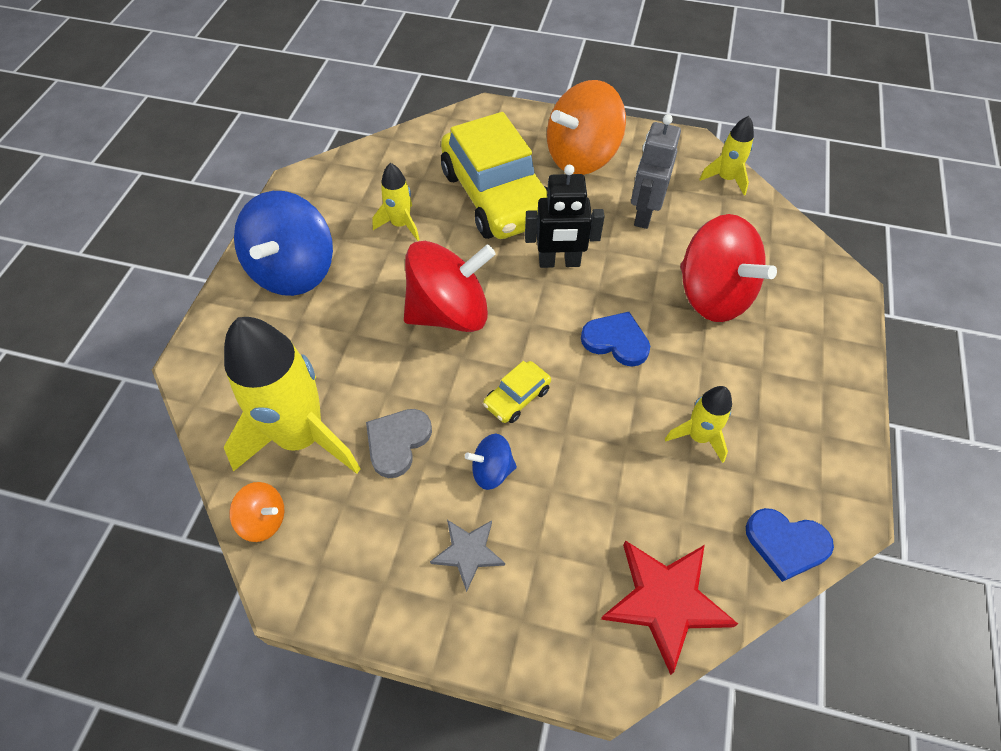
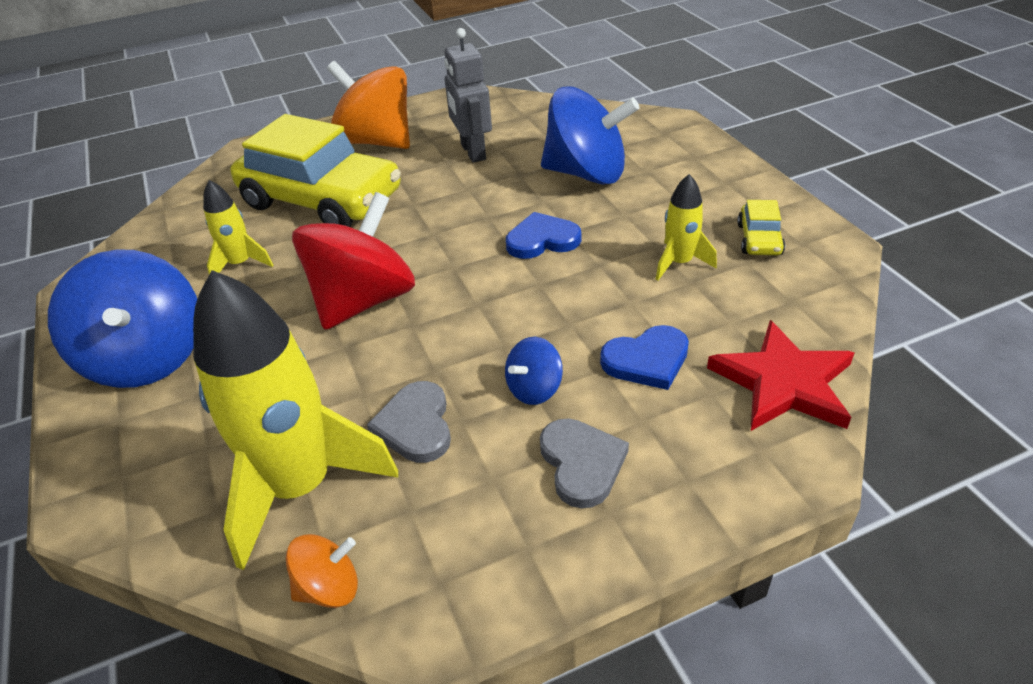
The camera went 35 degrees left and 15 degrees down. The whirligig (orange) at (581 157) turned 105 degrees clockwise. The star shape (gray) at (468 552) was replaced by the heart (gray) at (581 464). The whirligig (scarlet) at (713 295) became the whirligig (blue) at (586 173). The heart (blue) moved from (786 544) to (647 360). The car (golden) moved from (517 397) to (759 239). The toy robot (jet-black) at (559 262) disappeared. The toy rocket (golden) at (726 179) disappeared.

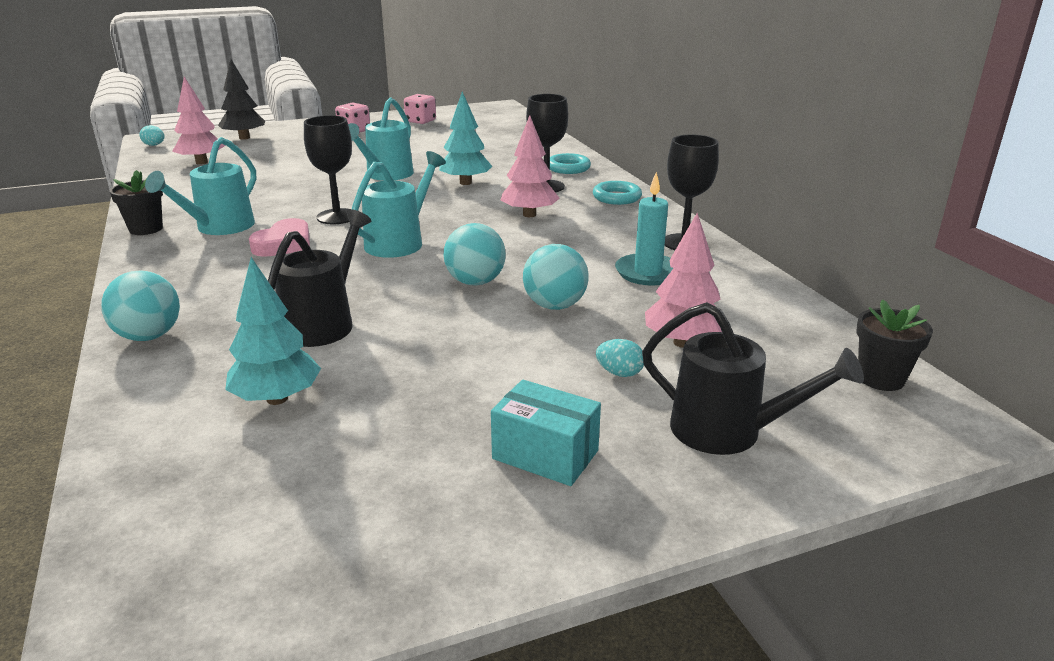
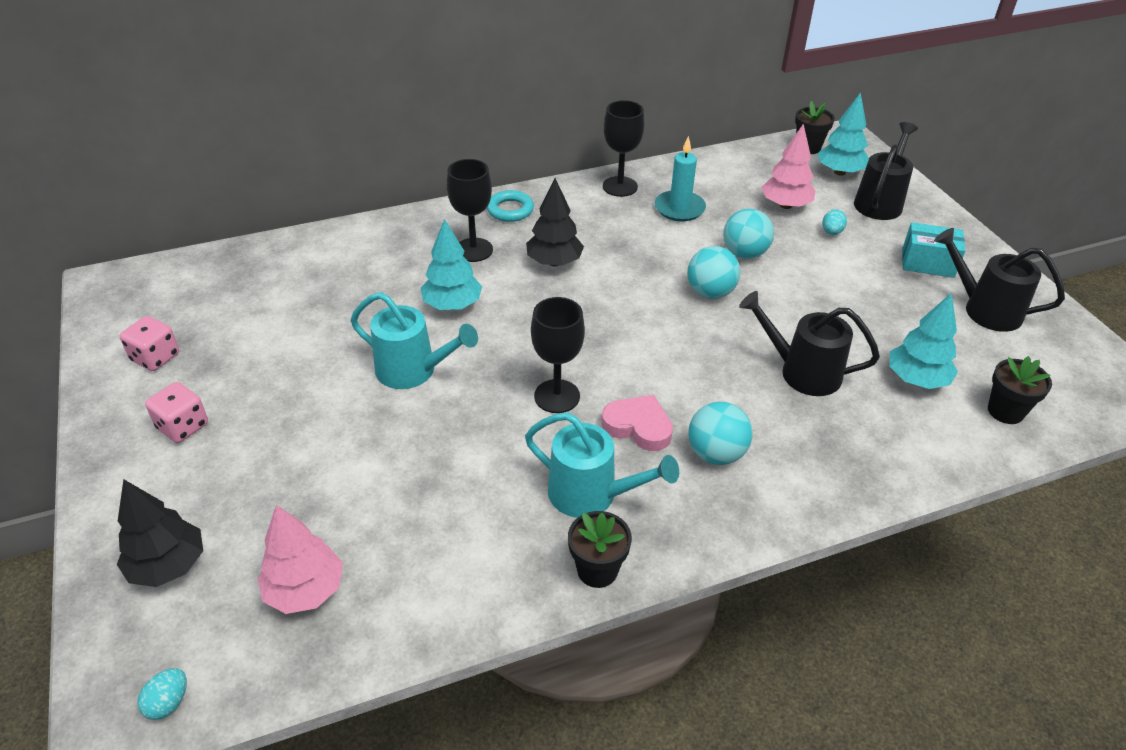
The camera went 90 degrees left and 15 degrees up. The toy tree (rose-pink) at (529 214) became the toy tree (jet-black) at (554 262). The play ball (aqua) moved from (149 336) to (716 453). The toy tree (aqua) at (839 172) appeared. The box (aqua) at (545 455) turned 75 degrees clockwise. The watering can (jet-black) at (984 309) appeared. The potted plant (jet-black) at (1005 411) appeared. The watering can (aqua) at (399 242) disappeared. The ring (aqua) at (568 168) disappeared.

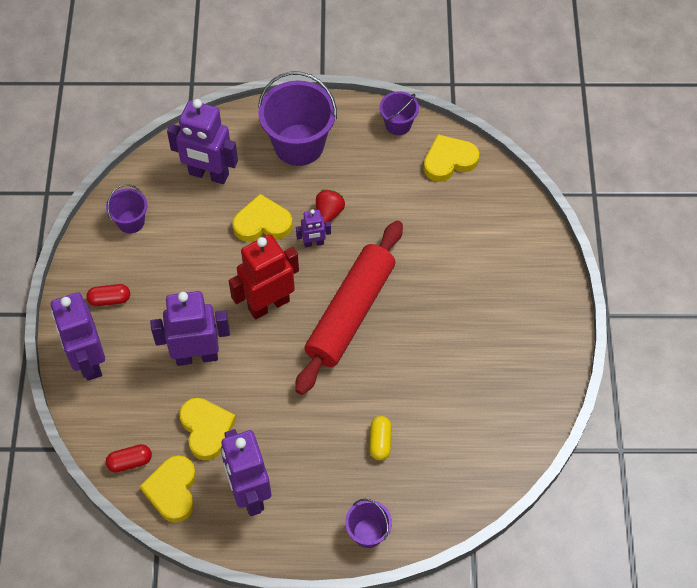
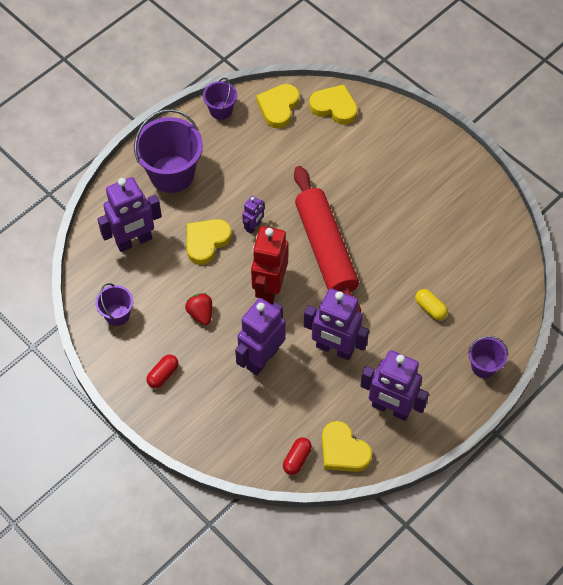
The camera went 45 degrees left and 0 degrees up. The berry (scarlet) moved from (329 213) to (200 314). The toy robot (royal purple) moved from (89 361) to (334 349). The heart (golden) moved from (206 429) to (334 107).

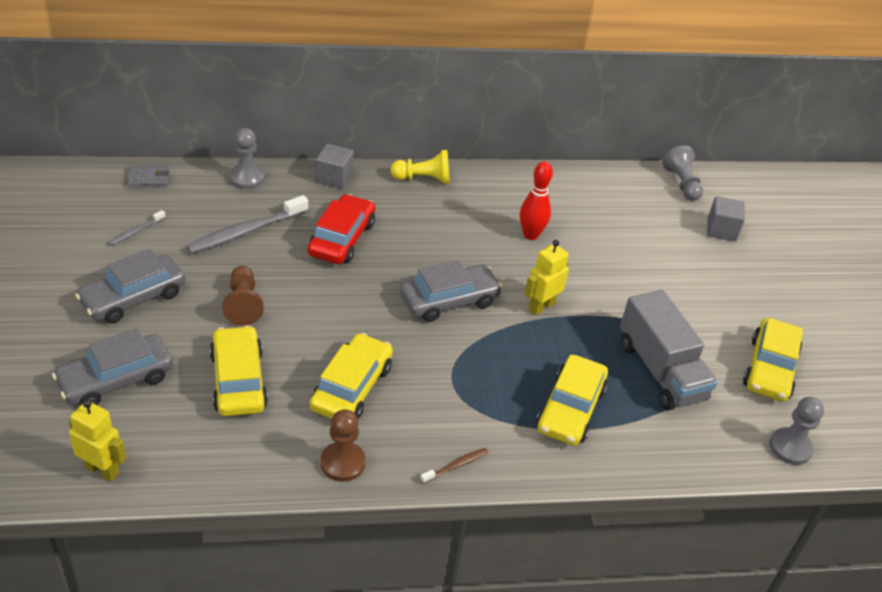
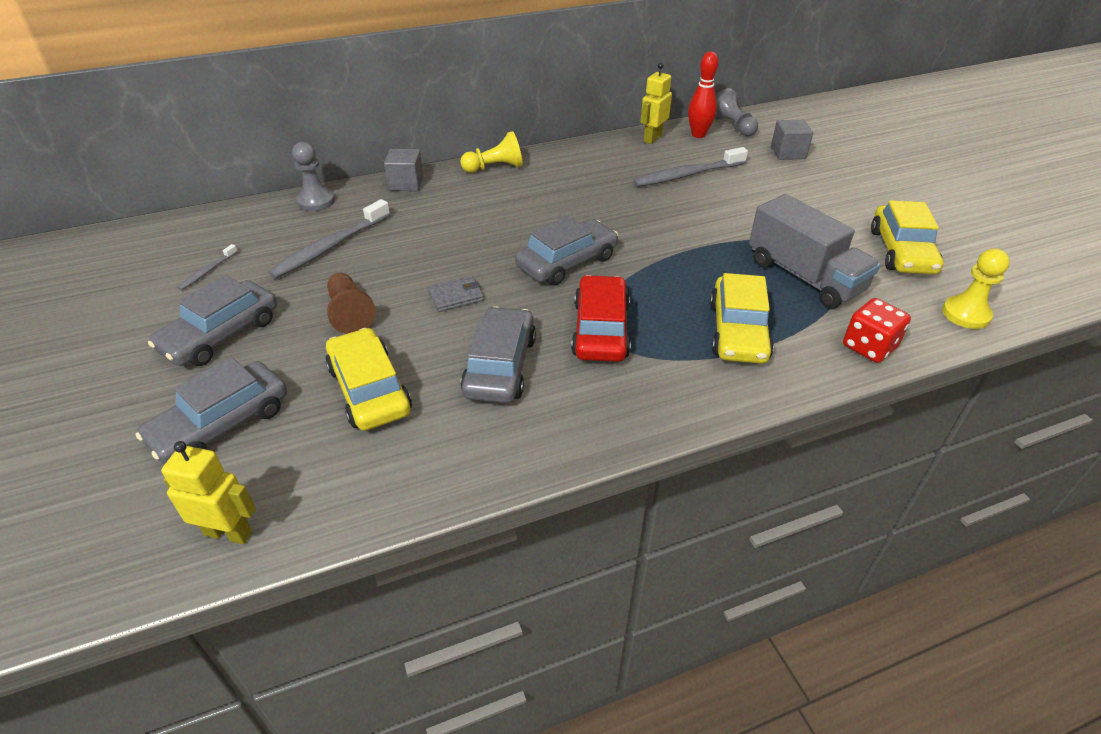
The camera went 10 degrees left and 0 degrees up. The billfold (gray) moved from (149 178) to (456 296). The car (golden) at (352 387) became the car (gray) at (500 366). The car (scarlet) moved from (342 239) to (601 329). The toothbrush (gray) at (687 175) appeared. The toy robot (golden) moved from (541 306) to (652 138). The skittle (scarlet) moved from (530 235) to (698 135). The die (scarlet) at (869 347) appeared. The game pawn (gray) at (790 447) became the game pawn (golden) at (966 314). The game pawn (brown) at (342 463) disappeared. The toothbrush (brown) at (456 466) disappeared.

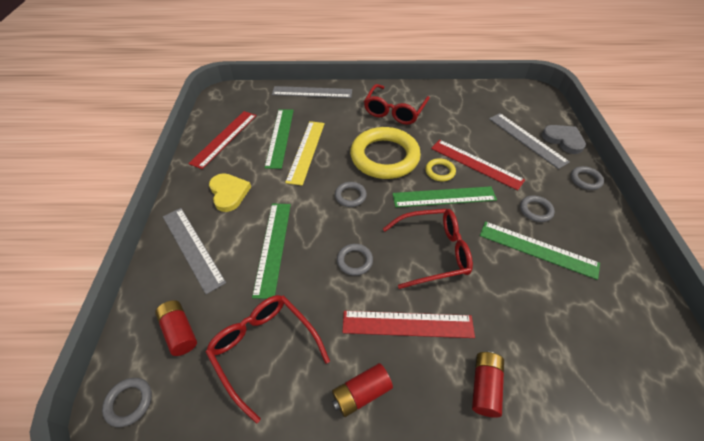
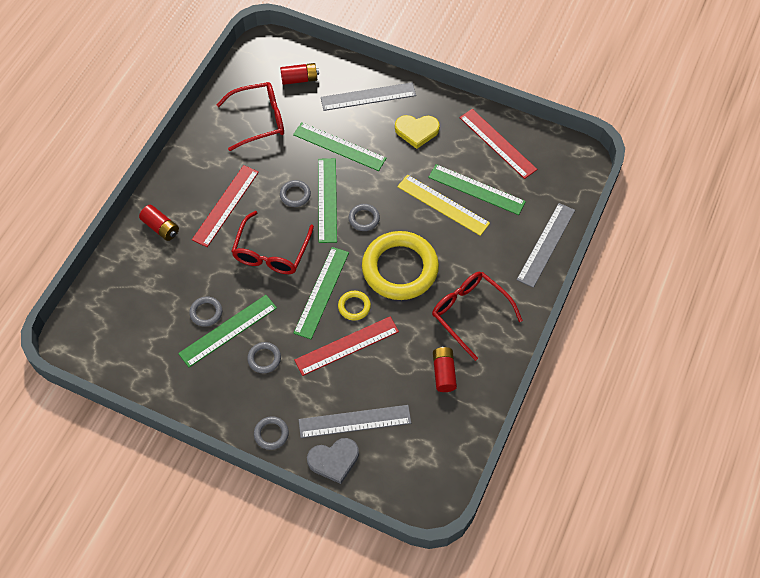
The camera went 115 degrees right and 10 degrees up. The ring (gray) moved from (129 402) to (206 312). The ruler (green) at (327 200) appeared. The power cell (scarlet) moved from (361 393) to (443 373).

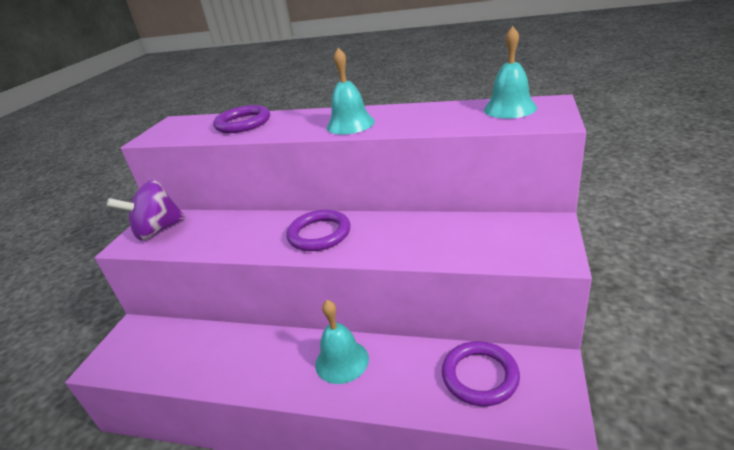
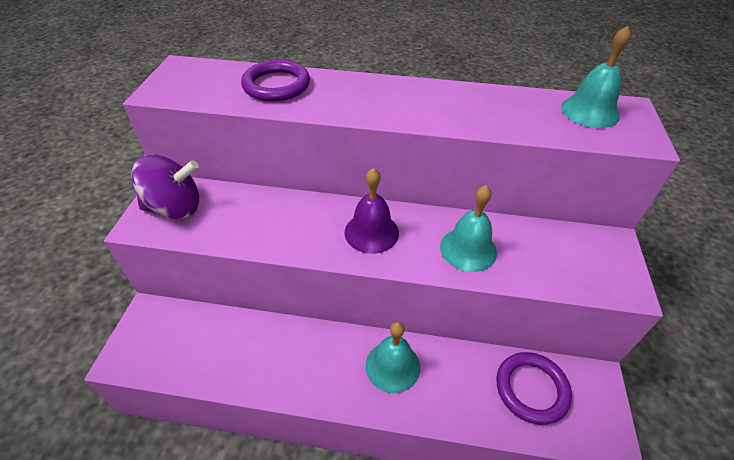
The camera went 10 degrees left and 15 degrees up. The whirligig (royal purple) at (158 230) turned 150 degrees counterclockwise. The ring (royal purple) at (319 234) was replaced by the school bell (royal purple) at (371 232). The school bell (aqua) moved from (350 124) to (468 249).

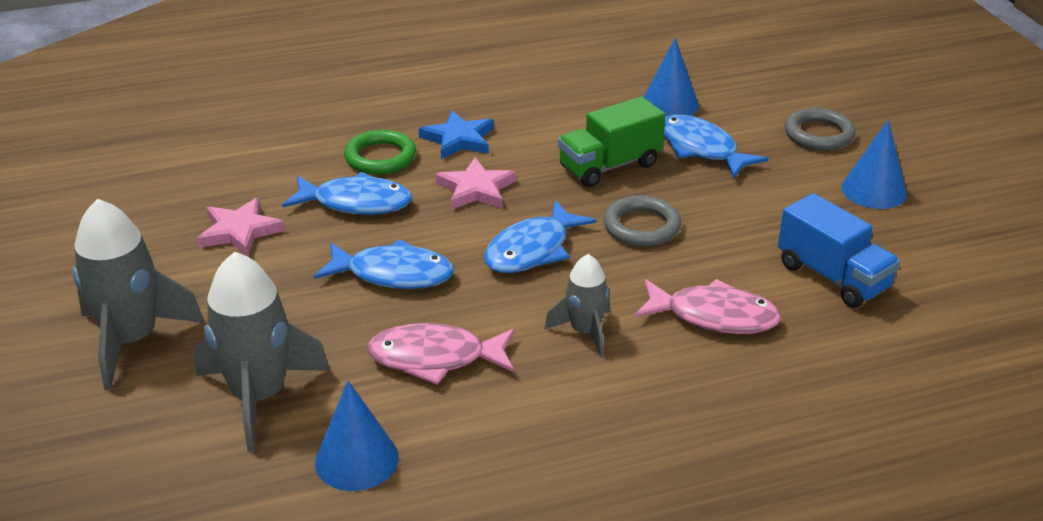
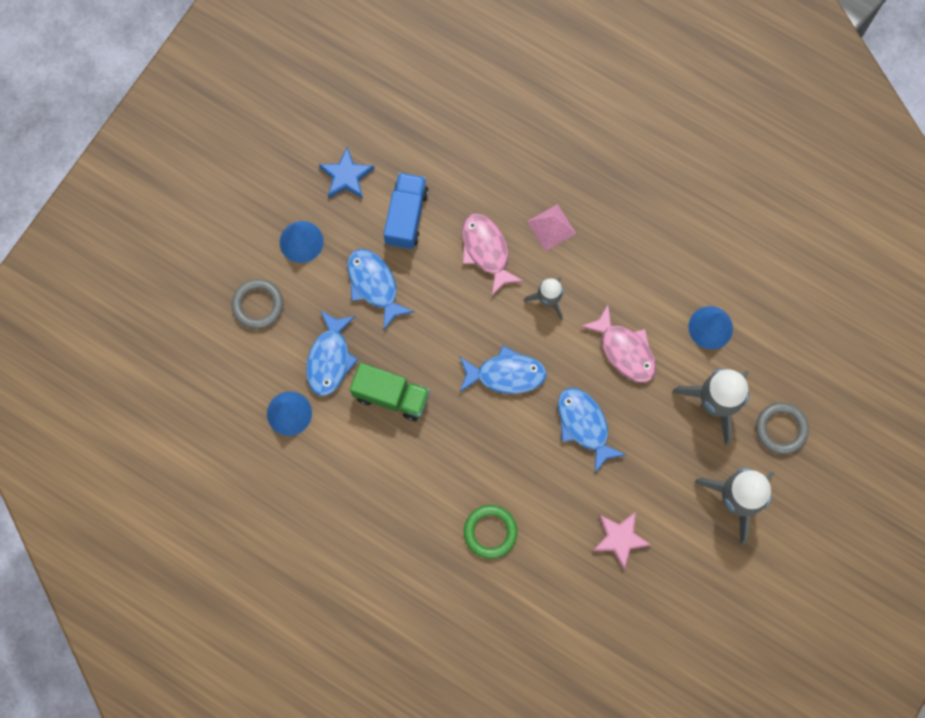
The camera went 130 degrees left and 40 degrees up. The star shape (blue) moved from (459 139) to (346 176). The fish (blue) moved from (356 203) to (374 285). The pyramid shape (rose-pink) at (551 227) appeared. The ring (gray) moved from (641 226) to (781 429). The star shape (rose-pink) at (476 189) disappeared.

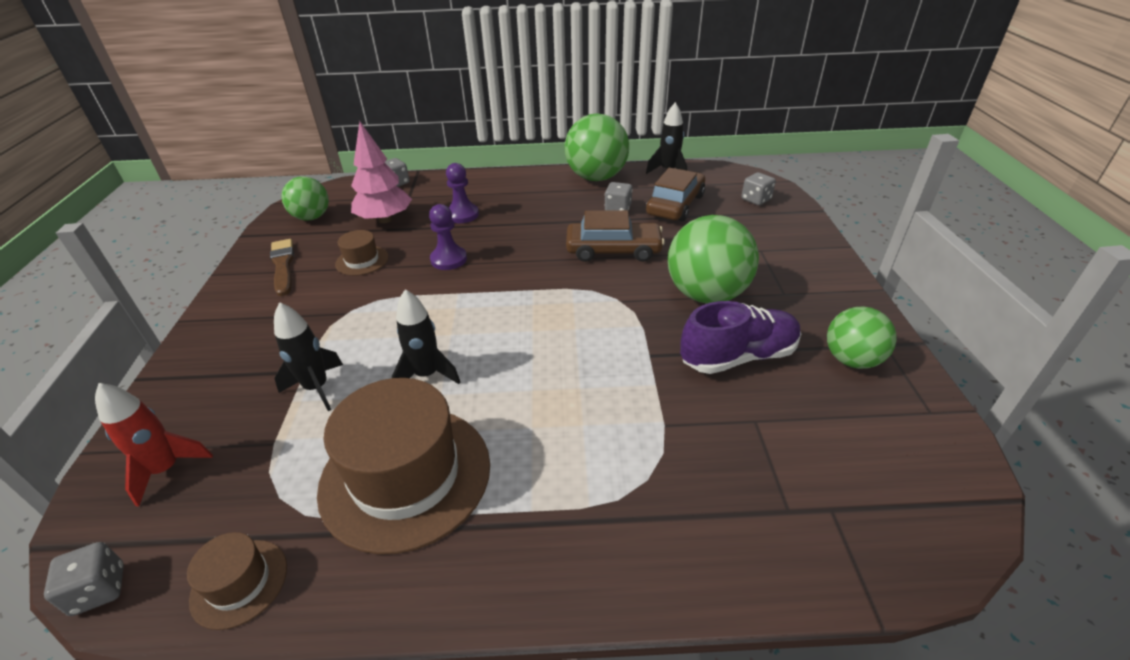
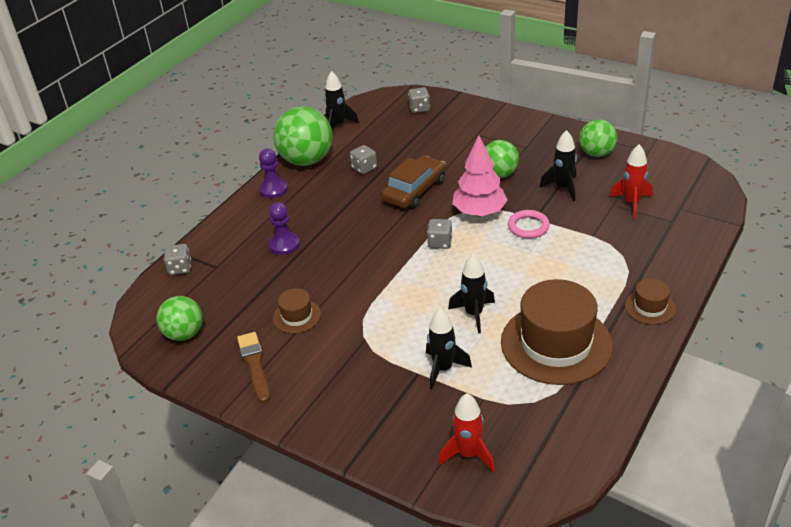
The camera went 55 degrees left and 0 degrees up. The paint brush (brown) at (283 265) turned 60 degrees clockwise. The game pawn (royal purple) moved from (448 259) to (273 189). The die (gray) moved from (99 590) to (440 243). The toy tree (rose-pink) moved from (385 219) to (479 212). The play ball (green) at (706 294) changed to 0.62 times the size. The ring (rose-pink) at (528 227) appeared. The shoe (royal purple) at (738 356) was replaced by the toy rocket (jet-black) at (563 188). The toy rocket (scarlet) at (631 203) appeared. The hat (brown) moved from (239 583) to (650 307). The car (brown) at (675 205) disappeared.

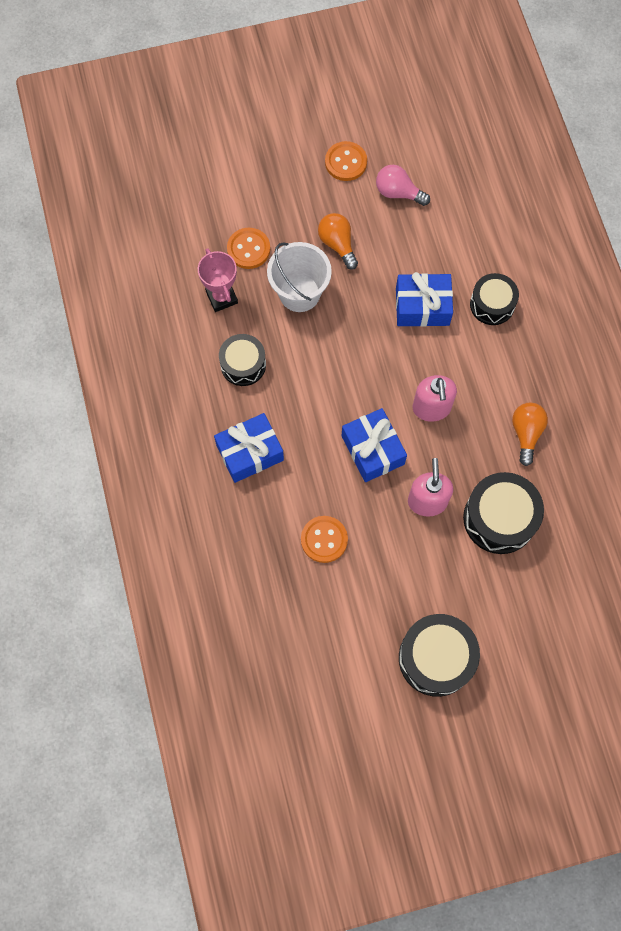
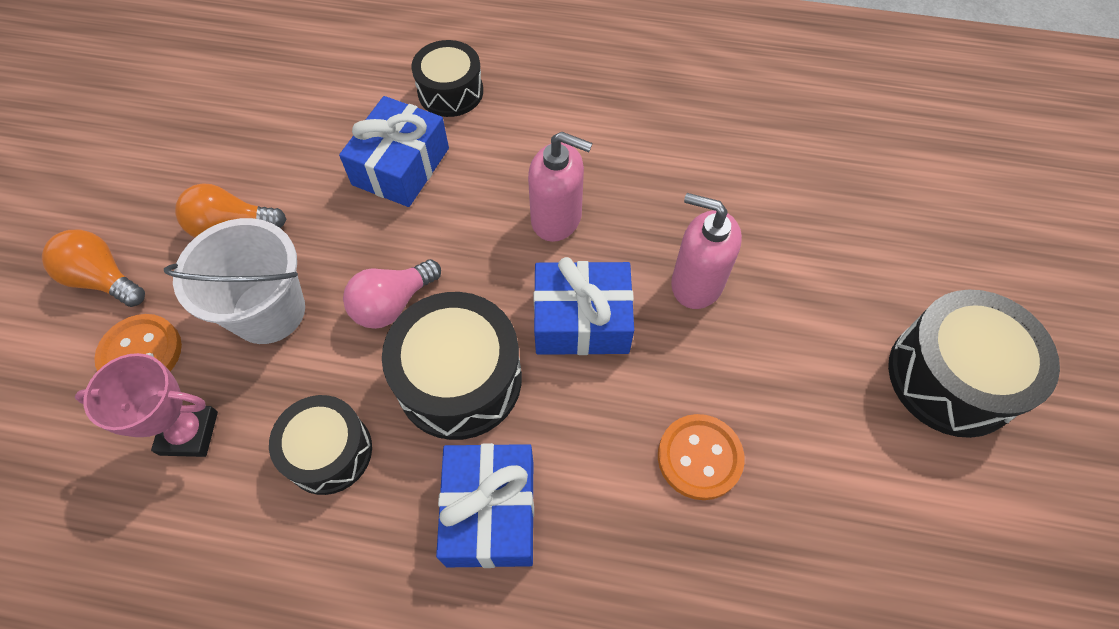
The camera went 65 degrees left and 10 degrees down. The lightbulb (orange) moved from (526 433) to (104 279). The lightbulb (rose-pink) moved from (398 192) to (392 304). The snare drum (jet-black) moved from (499 518) to (459 379). The shirt button (orange) at (346 162) disappeared.

